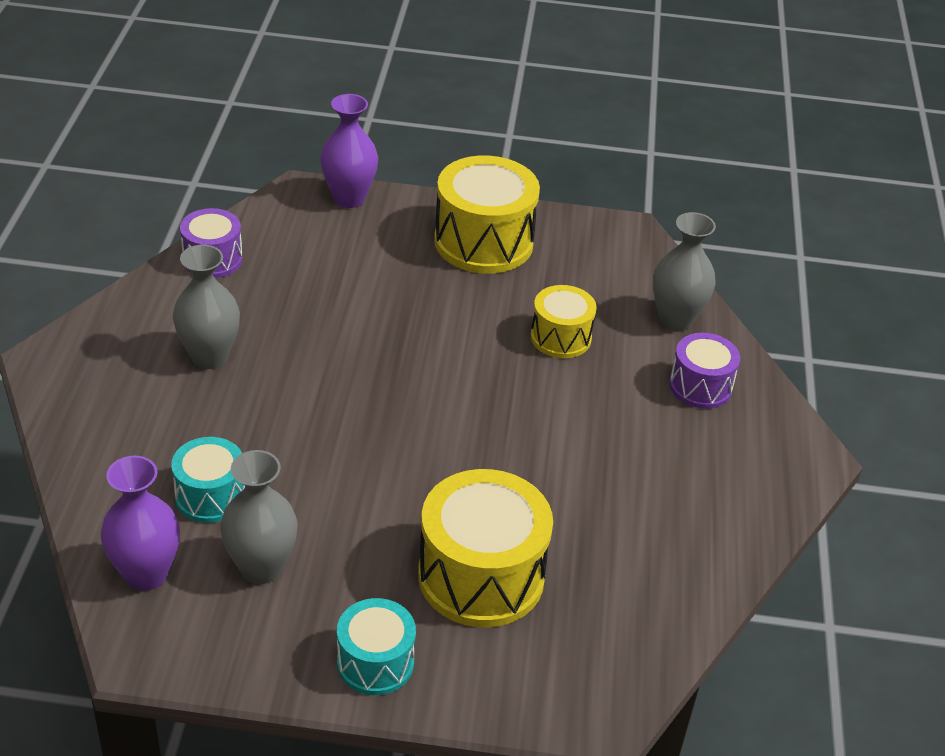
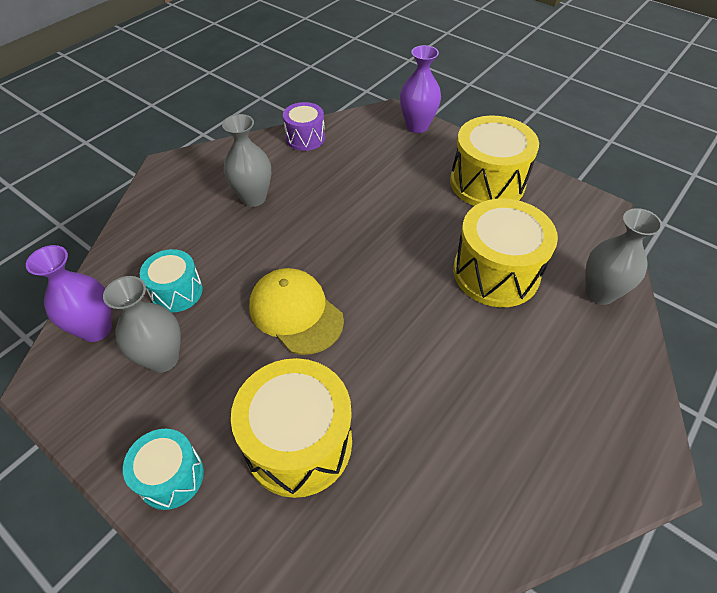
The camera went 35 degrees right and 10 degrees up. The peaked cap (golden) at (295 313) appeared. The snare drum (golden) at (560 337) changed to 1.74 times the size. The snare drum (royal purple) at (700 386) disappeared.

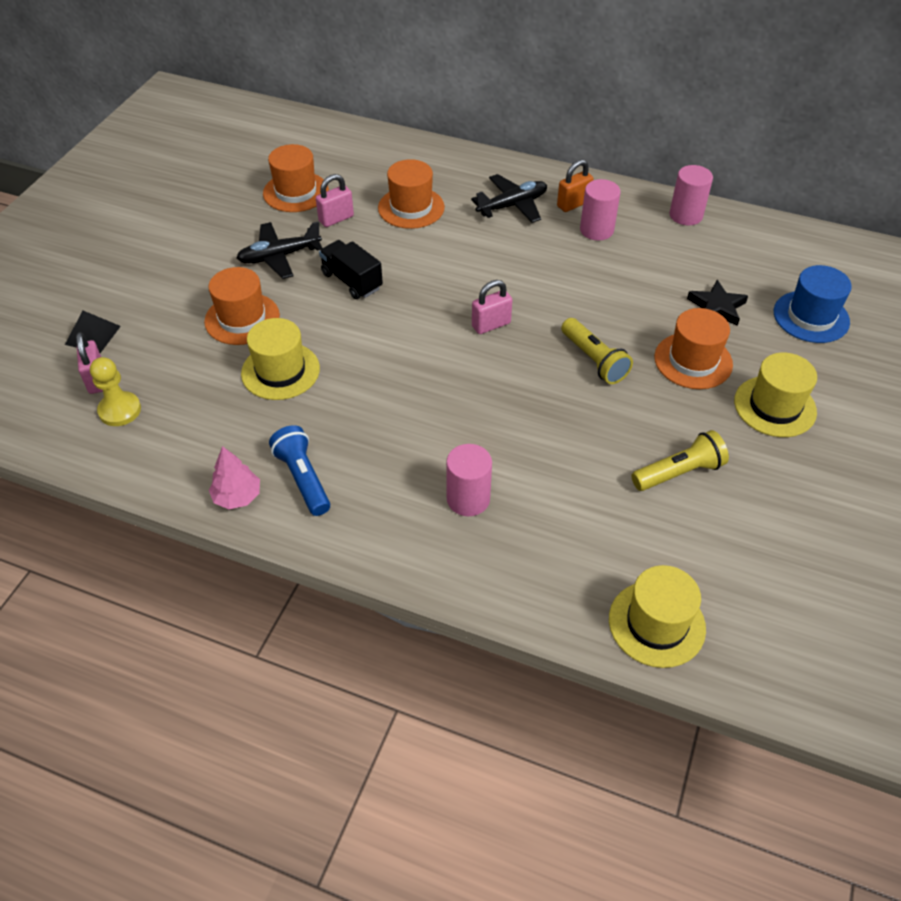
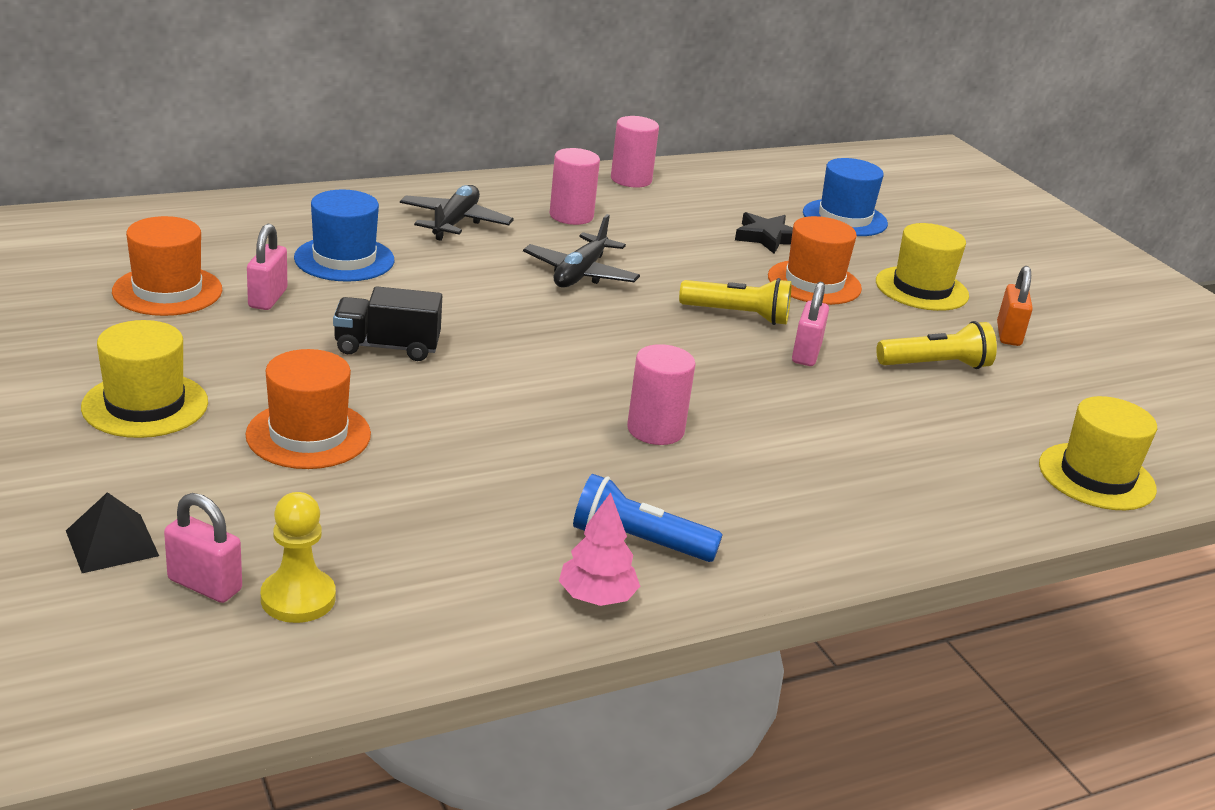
The camera went 50 degrees left and 20 degrees down. The hat (golden) moved from (280 371) to (145 405). The hat (orange) at (411 208) became the hat (blue) at (344 259). The aeroplane (jet-black) moved from (279 256) to (580 273). The cylinder shape (rose-pink) moved from (468 499) to (655 430). The lock (rose-pink) moved from (491 325) to (806 354). The torch (golden) at (679 472) turned 60 degrees clockwise. The lock (orange) moved from (573 204) to (1008 334).

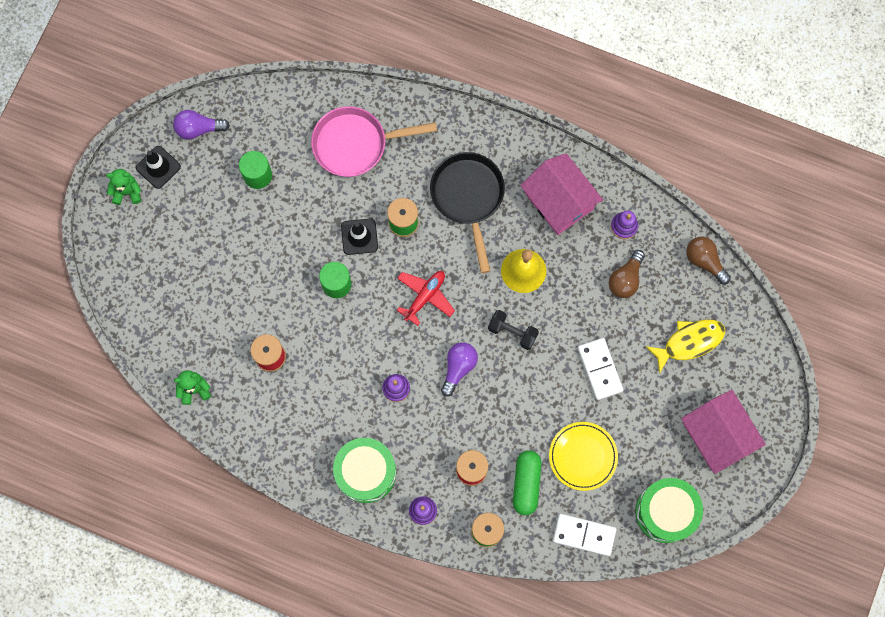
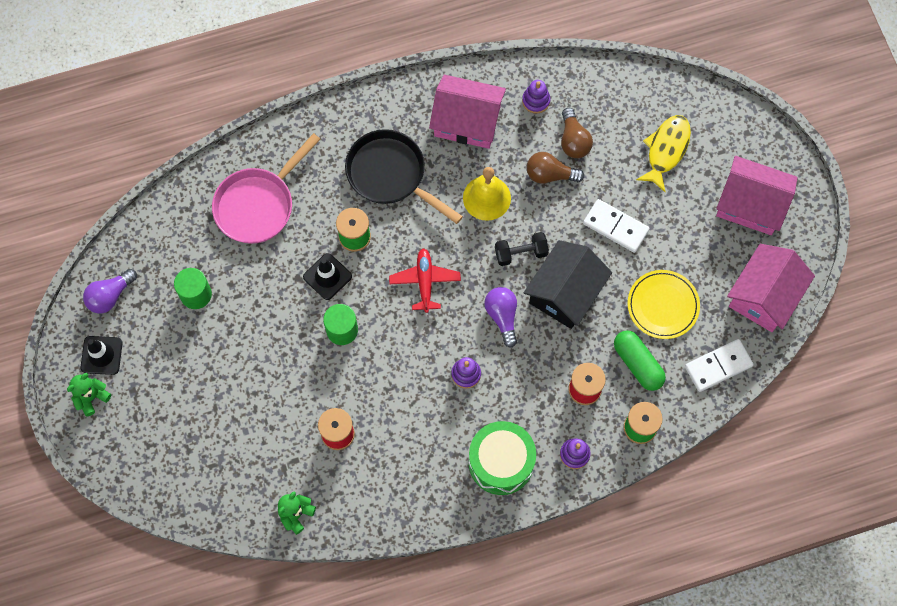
The camera went 40 degrees left and 5 degrees down. The cottage (jet-black) at (565 292) appeared. The lightbulb (brown) moved from (704 261) to (550 174). The snare drum (green) at (665 512) was replaced by the cottage (rose-pink) at (764 296).

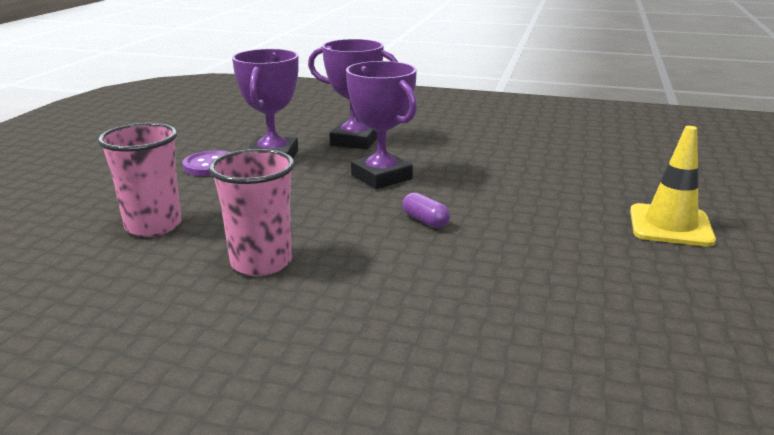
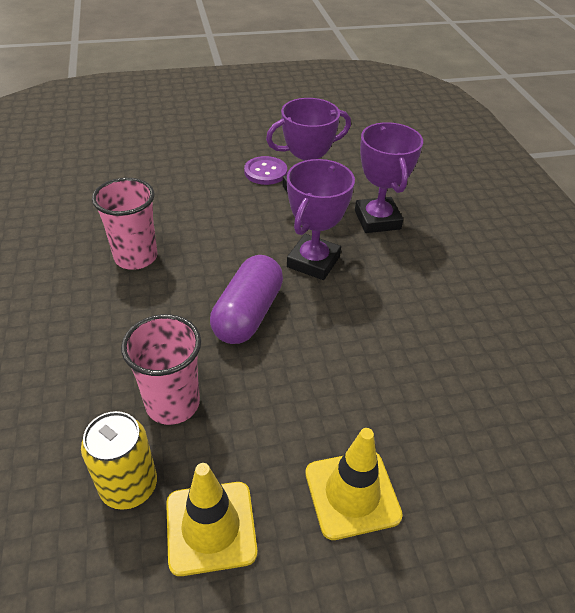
The camera went 60 degrees right and 20 degrees up. The tin (golden) at (129 486) appeared. The cup (rose-pink) moved from (153 226) to (172 403). The traffic cone (golden) at (211 527) appeared. The capsule (royal purple) at (425 220) changed to 2.16 times the size.

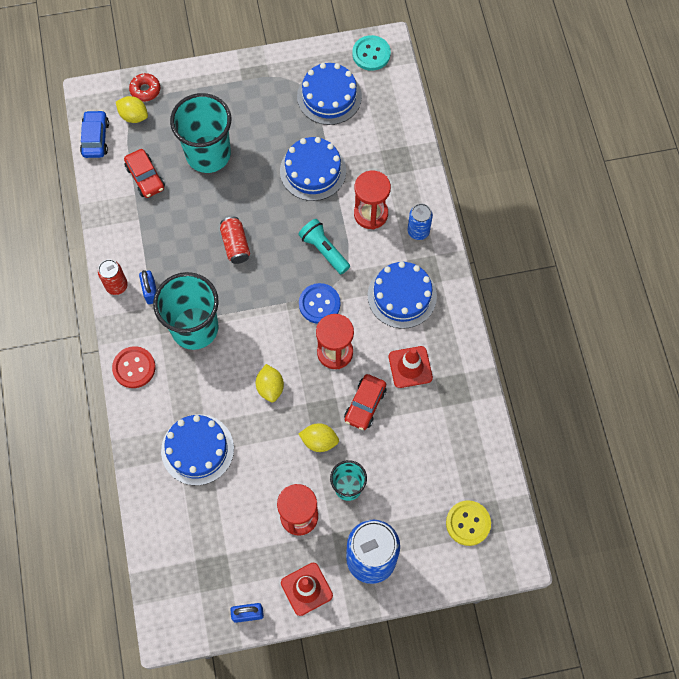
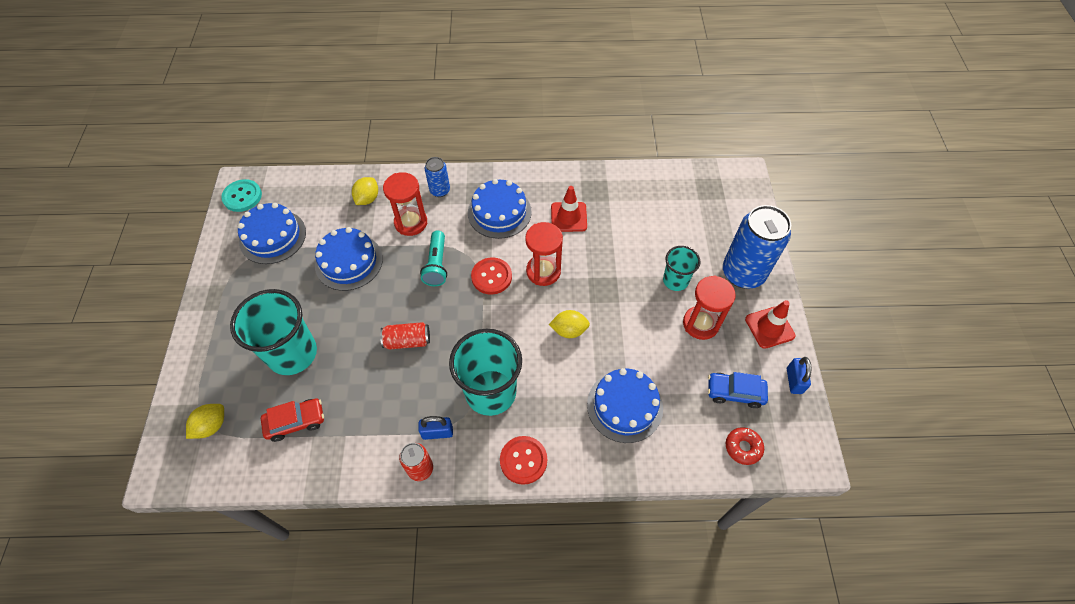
The camera went 80 degrees left and 10 degrees down. The lemon (golden) moved from (319 441) to (367 199). The torch (aqua) at (324 250) turned 60 degrees counterclockwise. The shirt button (blue) at (319 304) became the shirt button (scarlet) at (491 277). The car (blue) moved from (95 138) to (734 392). The donut (scarlet) moved from (145 90) to (743 447). The car (scarlet) at (365 405) disappeared. The shirt button (golden) at (468 523) disappeared.

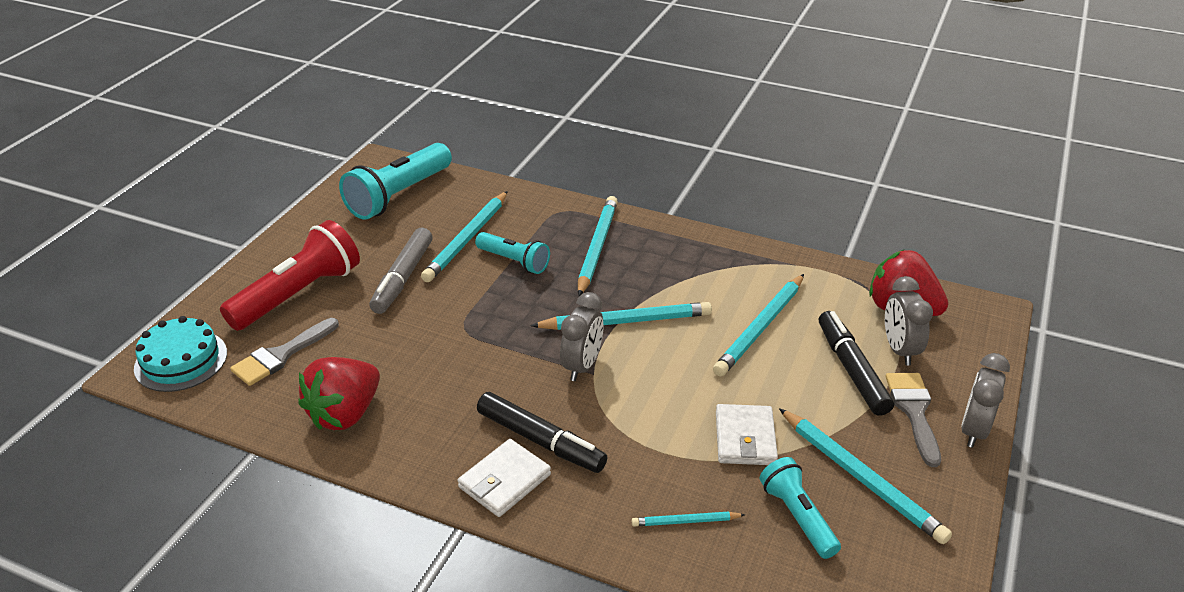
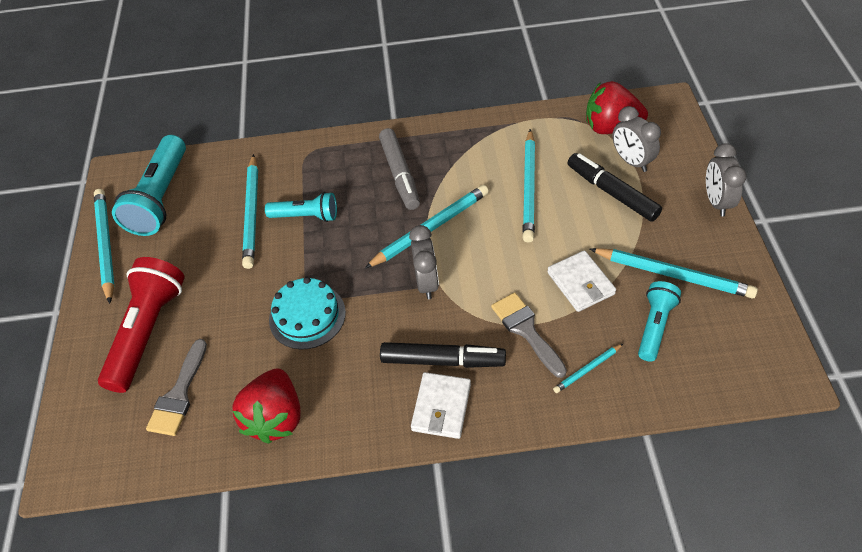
The camera went 25 degrees left and 15 degrees up. The pencil (aqua) moved from (597 247) to (106 245). The layer cake (aqua) moved from (181 360) to (307 316). The felt pen (gray) moved from (403 278) to (400 174). The paint brush (gray) moved from (913 411) to (526 330). The torch (aqua) at (797 517) turned 75 degrees clockwise.

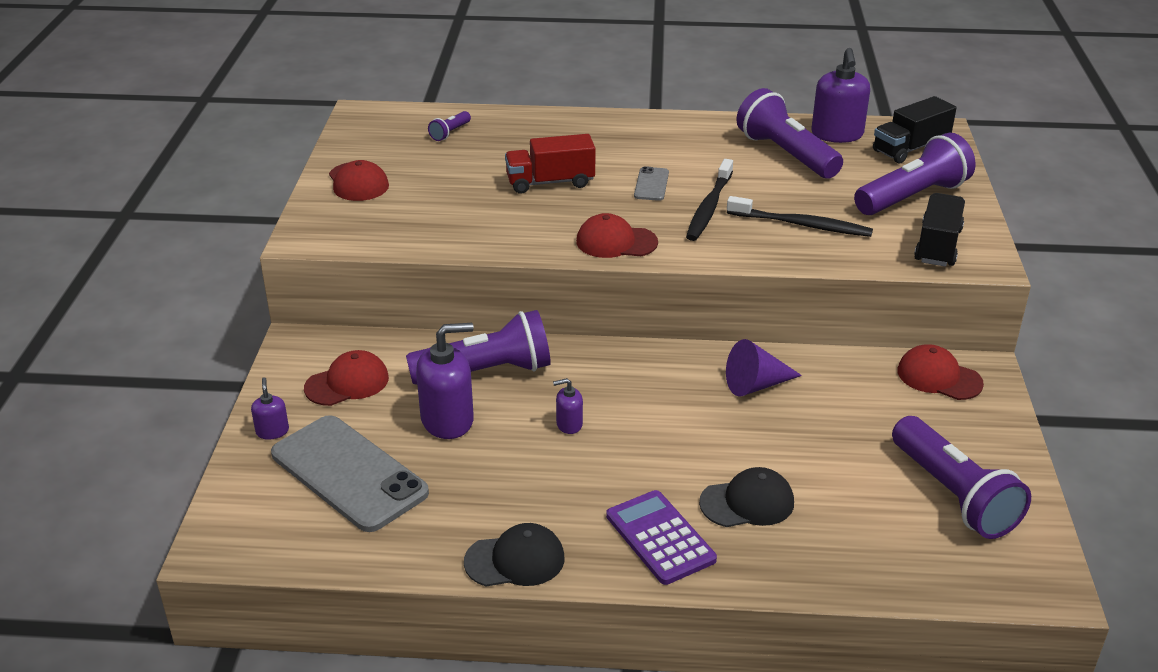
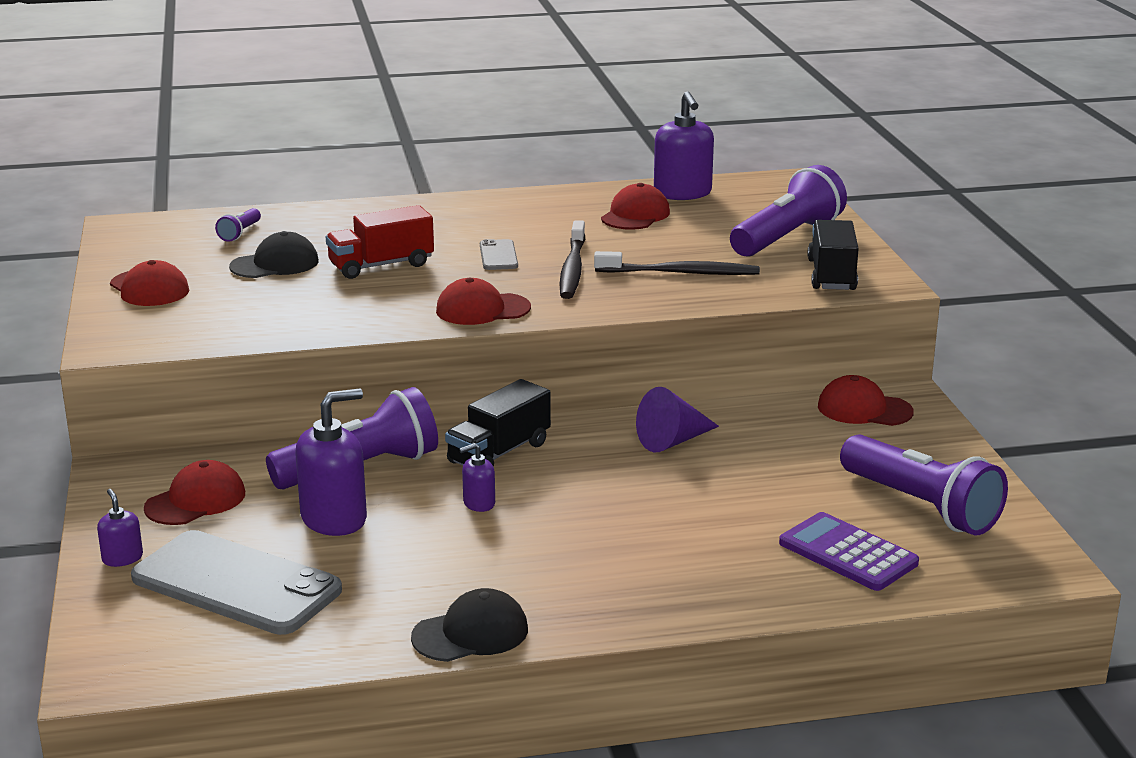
The camera went 15 degrees left and 10 degrees down. The peaked cap (jet-black) moved from (747 503) to (275 264). The toy truck (jet-black) moved from (910 148) to (499 453). The torch (royal purple) at (786 154) was replaced by the peaked cap (scarlet) at (635 215). The pocket calculator (royal purple) moved from (660 538) to (848 553).

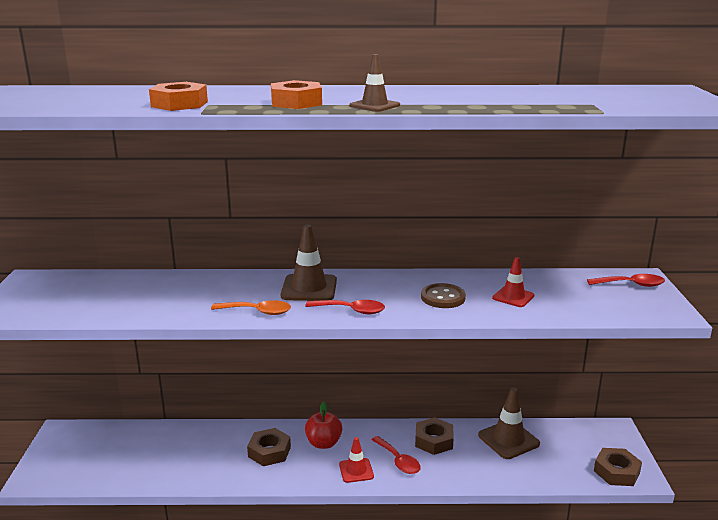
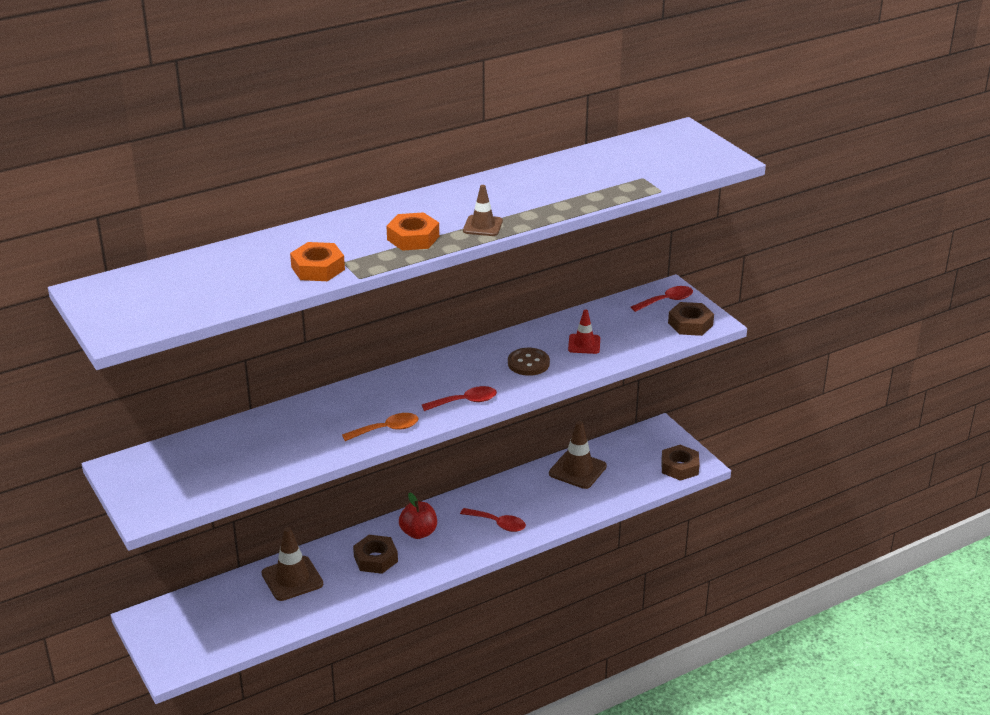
The camera went 30 degrees left and 10 degrees up. The traffic cone (brown) moved from (309 288) to (292 579). The hex nut (brown) moved from (433 441) to (690 324). The traffic cone (scarlet) at (356 470) disappeared.

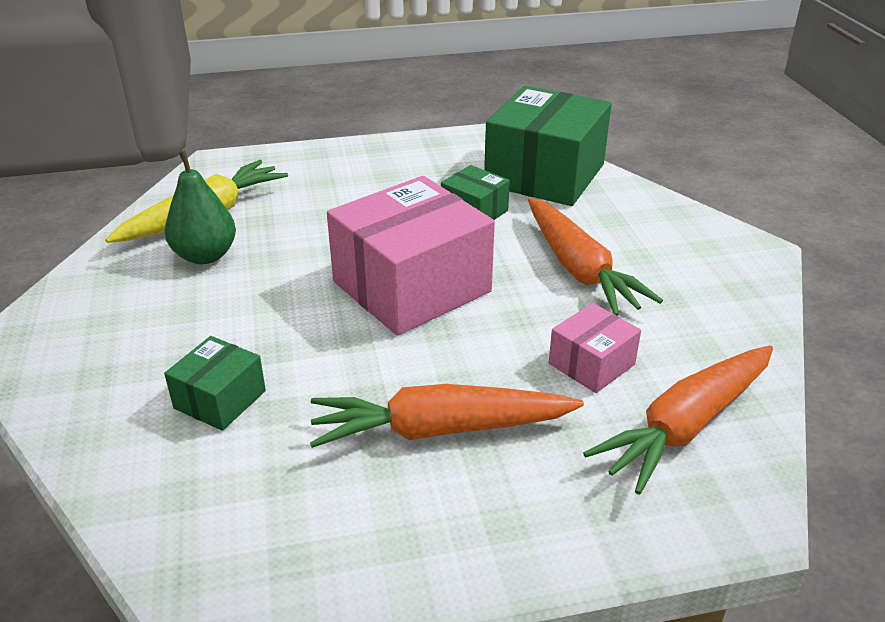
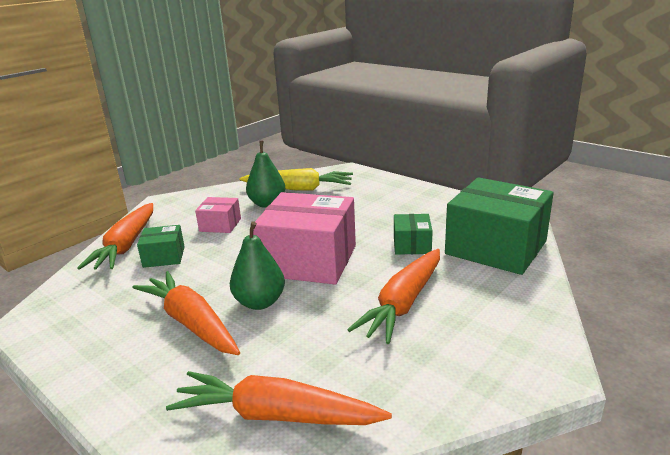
The camera went 55 degrees right and 10 degrees down. The root vegetable (orange) at (126 245) appeared. The box (rose-pink) moved from (591 364) to (220 225). The pear (green) at (259 302) appeared. The box (green) at (544 175) turned 45 degrees clockwise.

